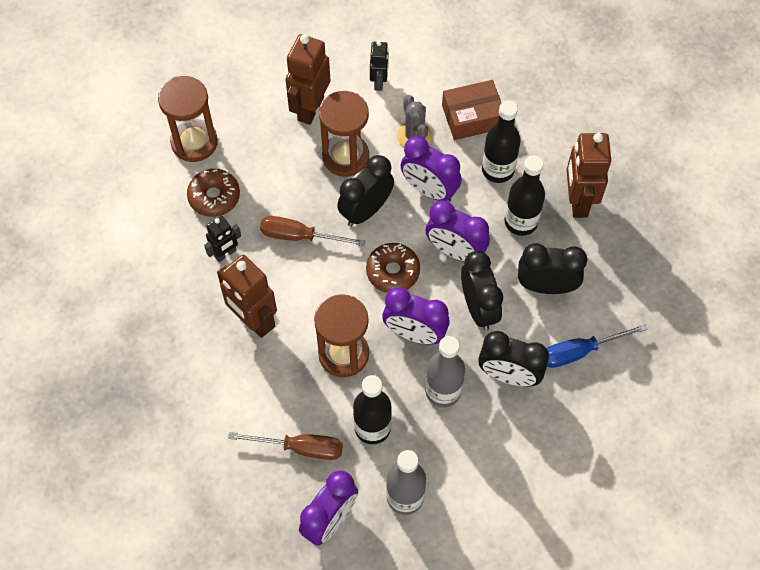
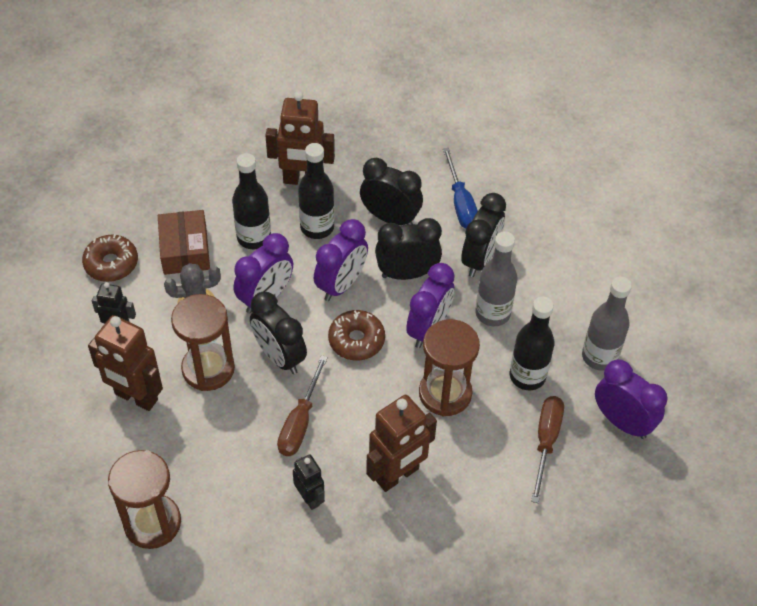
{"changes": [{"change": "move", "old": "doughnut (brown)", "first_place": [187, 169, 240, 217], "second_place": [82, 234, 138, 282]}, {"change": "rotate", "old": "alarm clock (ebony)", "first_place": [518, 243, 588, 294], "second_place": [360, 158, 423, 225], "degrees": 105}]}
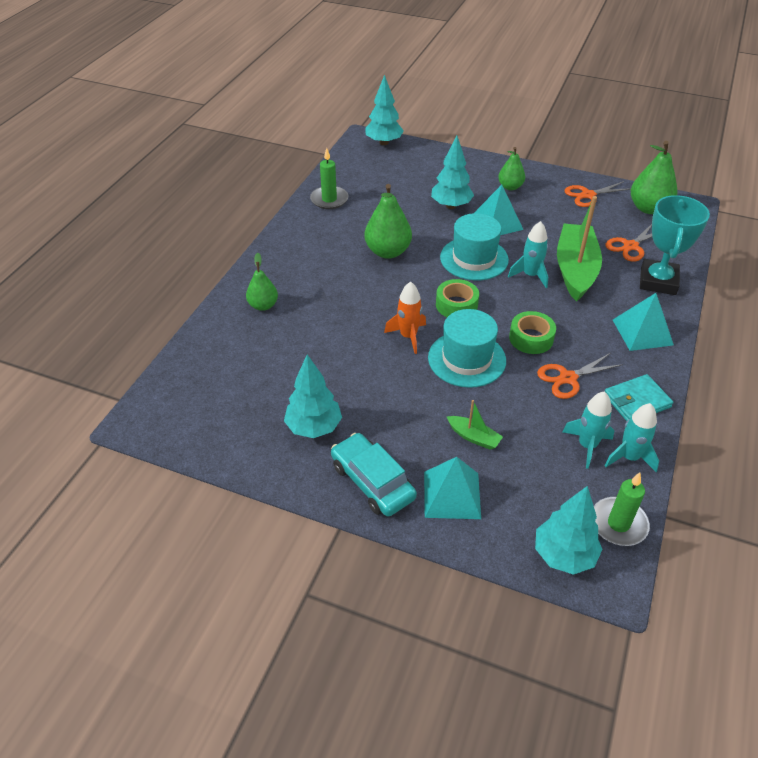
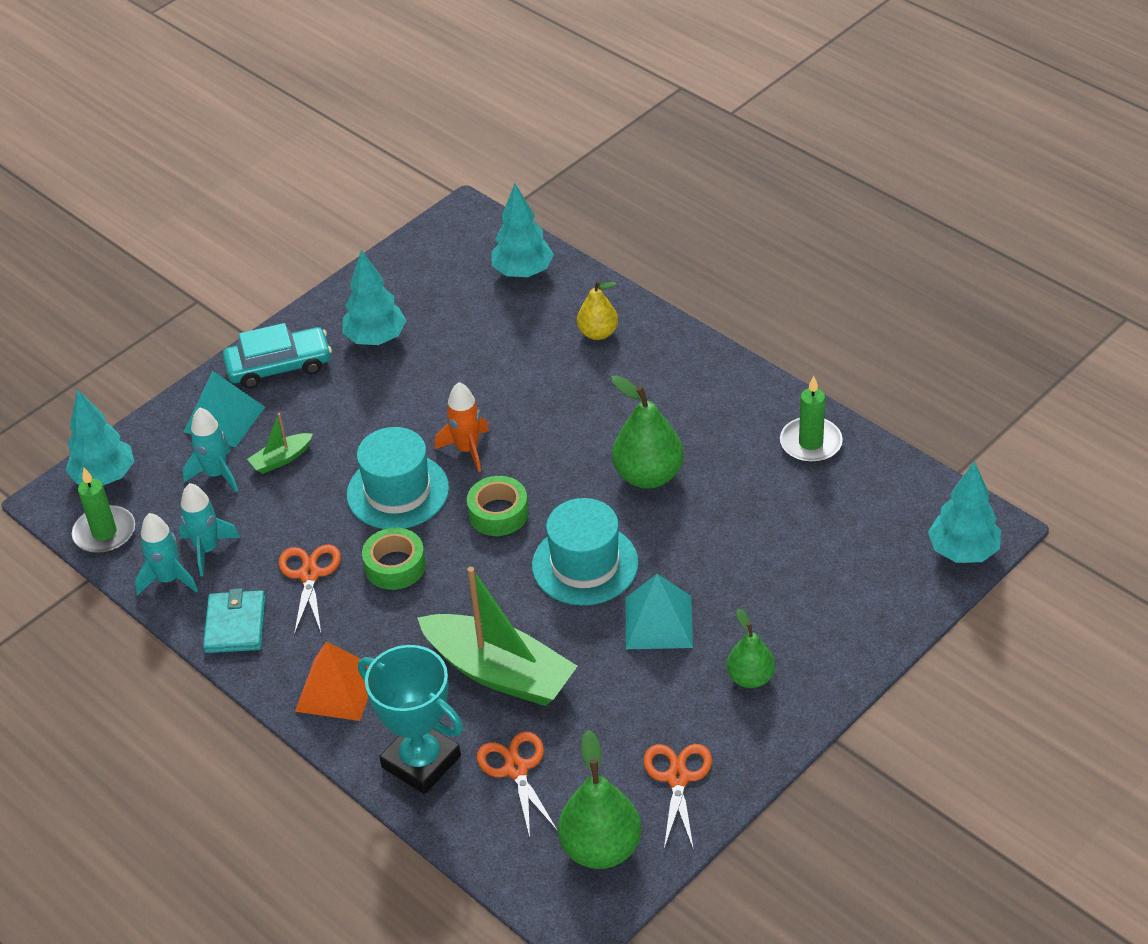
{"changes": [{"change": "move", "old": "fir tree (aqua)", "first_place": [431, 136, 474, 209], "second_place": [491, 184, 554, 278]}, {"change": "move", "old": "spaceship (aqua)", "first_place": [508, 221, 548, 288], "second_place": [183, 408, 238, 492]}, {"change": "recolor", "old": "pear fruit (emerald)", "new": "pear fruit (bright yellow)", "first_place": [246, 253, 278, 311], "second_place": [577, 280, 618, 340]}, {"change": "recolor", "old": "pyramid (aqua)", "new": "pyramid (orange)", "first_place": [613, 293, 674, 351], "second_place": [295, 641, 369, 721]}]}
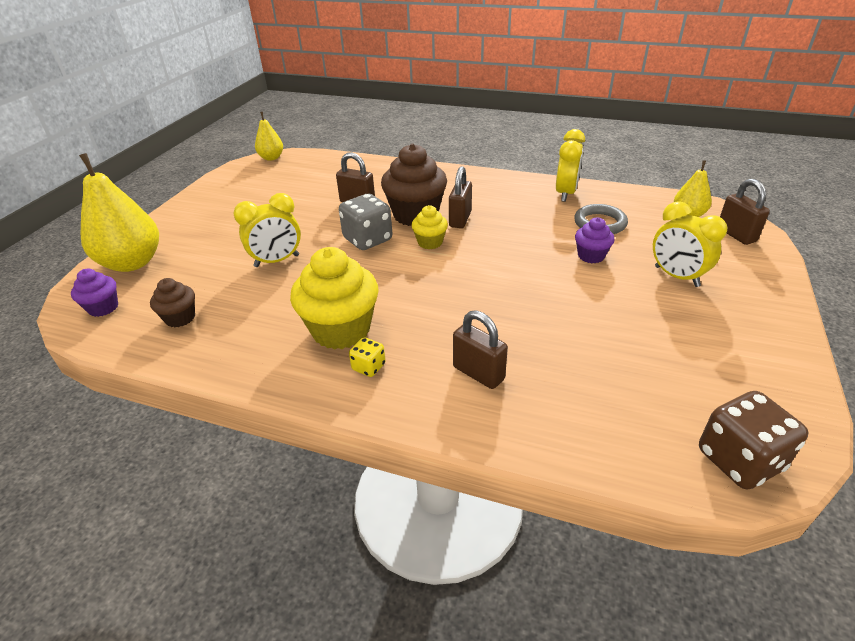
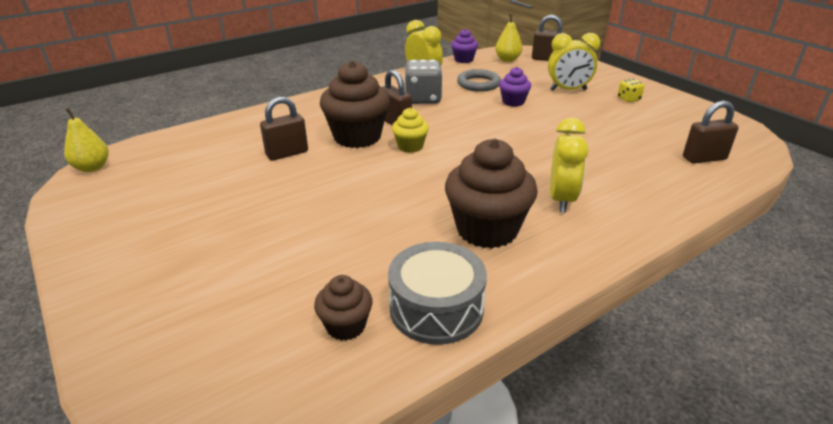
{"changes": [{"change": "delete", "old": "pear fruit (bright yellow)", "first_place": [79, 153, 159, 272]}, {"change": "move", "old": "alarm clock (bright yellow)", "first_place": [234, 193, 301, 267], "second_place": [550, 118, 589, 213]}, {"change": "move", "old": "die (grey)", "first_place": [339, 194, 393, 250], "second_place": [404, 59, 443, 104]}, {"change": "recolor", "old": "cupcake (bright yellow)", "new": "cupcake (brown)", "first_place": [290, 247, 379, 350], "second_place": [445, 139, 538, 249]}, {"change": "move", "old": "cupcake (purple)", "first_place": [71, 268, 118, 317], "second_place": [451, 29, 478, 63]}, {"change": "move", "old": "small lock (brown)", "first_place": [453, 310, 508, 389], "second_place": [683, 101, 739, 164]}, {"change": "move", "old": "die (bright yellow)", "first_place": [349, 337, 386, 377], "second_place": [618, 79, 645, 102]}, {"change": "delete", "old": "die (brown)", "first_place": [699, 391, 809, 490]}, {"change": "insert", "new": "snare drum (grey)", "second_place": [388, 242, 487, 345]}]}
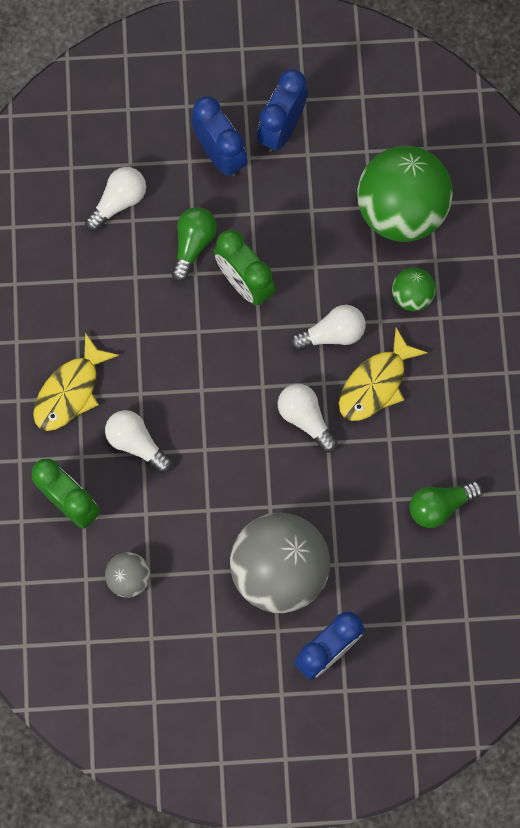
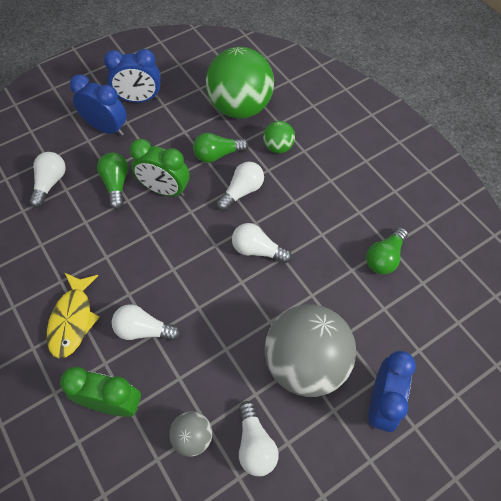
{"changes": [{"change": "rotate", "old": "alarm clock (blue)", "first_place": [257, 69, 308, 153], "second_place": [104, 49, 161, 103], "degrees": -90}, {"change": "delete", "old": "fish (bright yellow)", "first_place": [339, 328, 428, 421]}, {"change": "insert", "new": "bulb (emerald)", "second_place": [193, 133, 249, 163]}, {"change": "insert", "new": "bulb (white)", "second_place": [239, 401, 279, 476]}]}
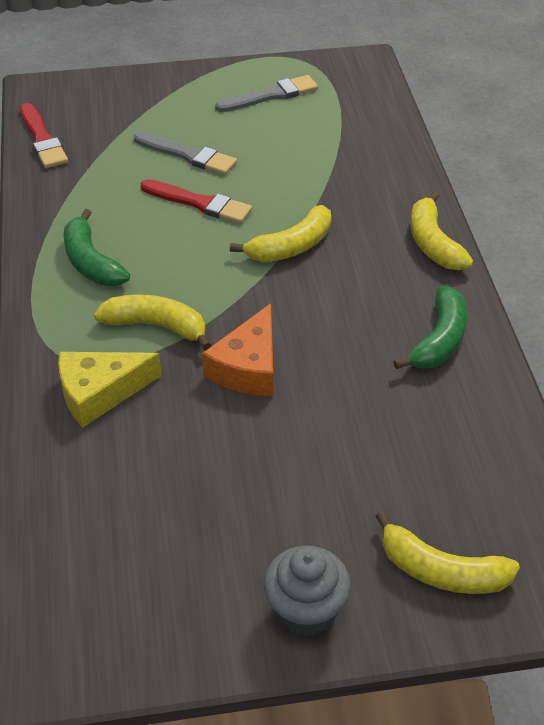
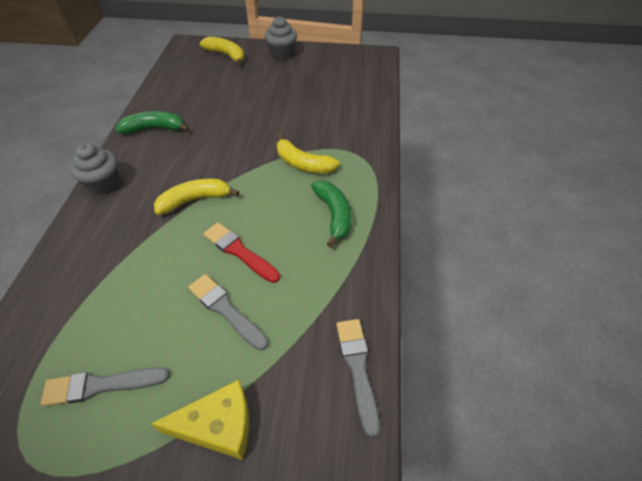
{"changes": [{"change": "recolor", "old": "brush (crimson)", "new": "brush (grey)", "first_place": [20, 103, 68, 168], "second_place": [336, 319, 380, 437]}, {"change": "replace", "old": "banana (bright yellow)", "new": "cupcake (grey)", "first_place": [411, 191, 473, 270], "second_place": [70, 143, 119, 195]}, {"change": "rotate", "old": "banana (emerald)", "first_place": [393, 286, 467, 369], "second_place": [116, 111, 189, 134], "degrees": 45}, {"change": "delete", "old": "cheese wedge (orange)", "first_place": [202, 303, 273, 396]}, {"change": "move", "old": "cheese wedge (bright yellow)", "first_place": [58, 352, 161, 427], "second_place": [151, 380, 249, 460]}]}
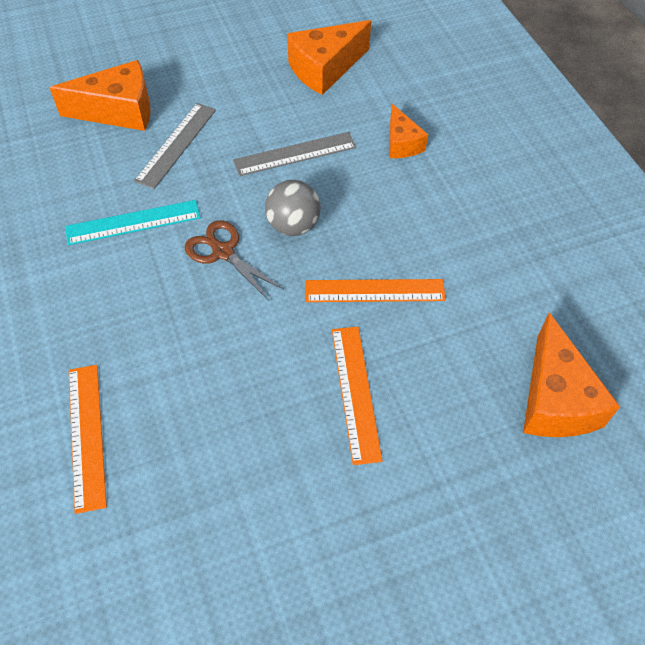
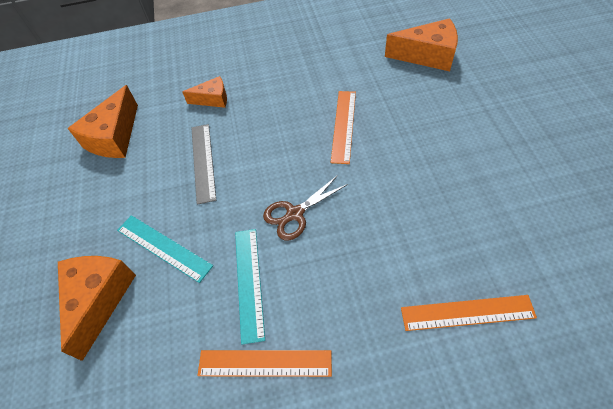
{"changes": [{"change": "rotate", "old": "cheese wedge (orange)", "first_place": [287, 20, 371, 95], "second_place": [68, 85, 138, 158], "degrees": 45}, {"change": "recolor", "old": "straightedge (grey)", "new": "straightedge (aqua)", "first_place": [134, 103, 216, 189], "second_place": [117, 215, 213, 283]}, {"change": "delete", "old": "sphere (grey)", "first_place": [265, 180, 321, 236]}, {"change": "move", "old": "straightedge (orange)", "first_place": [332, 327, 383, 465], "second_place": [197, 350, 332, 377]}]}
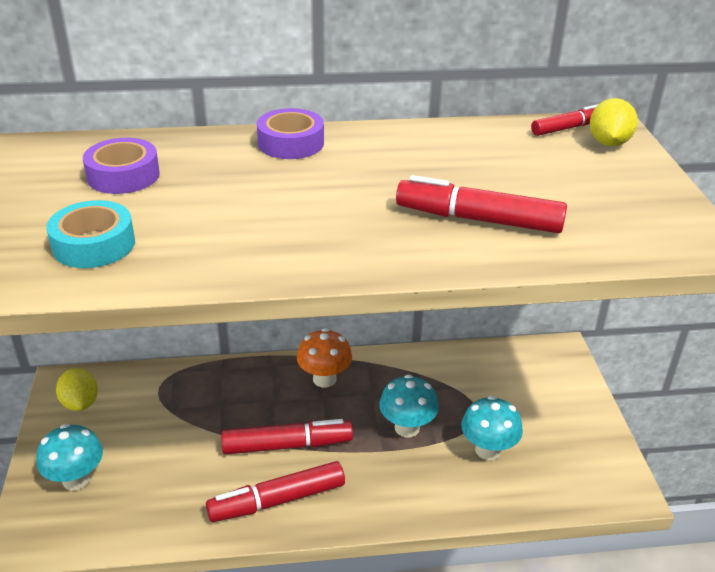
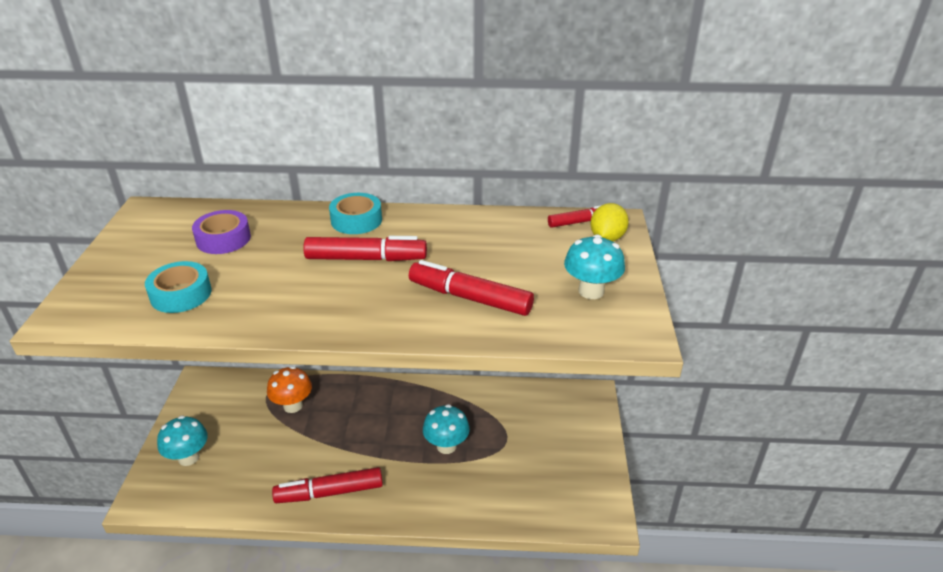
{"changes": [{"change": "recolor", "old": "sticky tape (purple)", "new": "sticky tape (aqua)", "first_place": [257, 108, 324, 159], "second_place": [329, 193, 382, 234]}, {"change": "move", "old": "fungus (orange)", "first_place": [297, 328, 352, 388], "second_place": [267, 366, 312, 413]}, {"change": "delete", "old": "toy lemon (bright yellow)", "first_place": [56, 368, 98, 411]}, {"change": "move", "old": "fungus (aqua)", "first_place": [461, 396, 523, 460], "second_place": [564, 235, 625, 299]}, {"change": "move", "old": "felt pen (crimson)", "first_place": [221, 419, 353, 455], "second_place": [303, 236, 427, 261]}]}
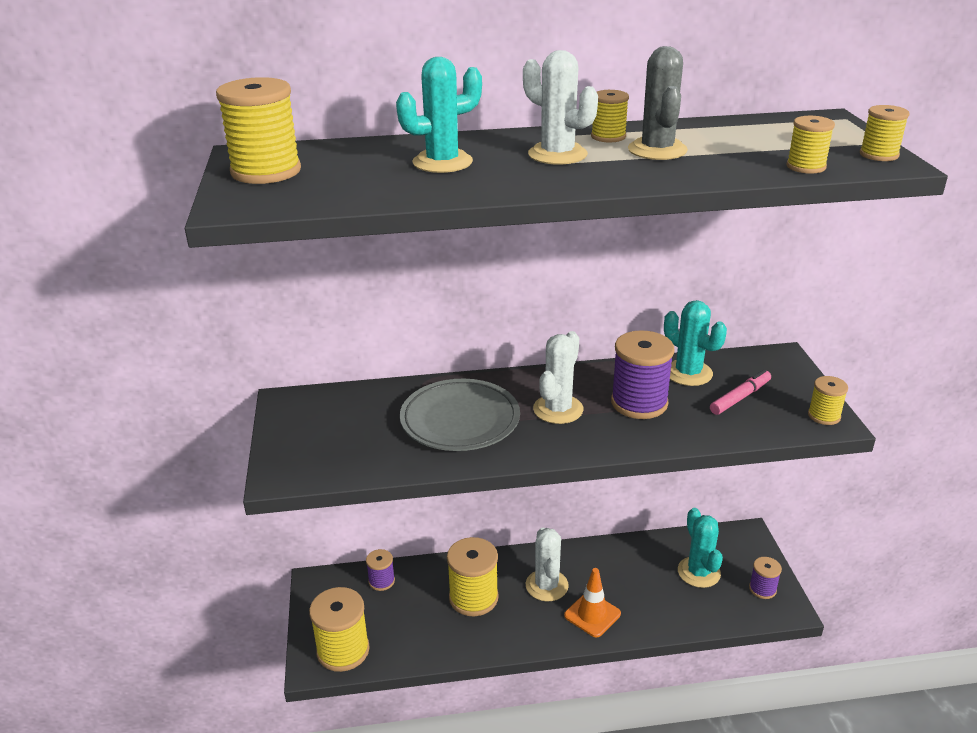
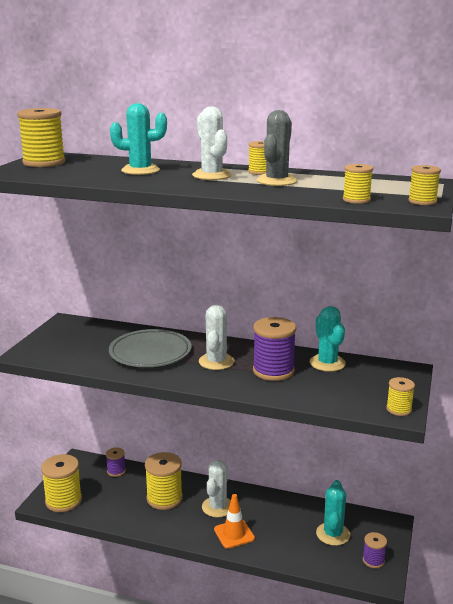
{"changes": [{"change": "rotate", "old": "prickly plant (white)", "first_place": [533, 331, 583, 424], "second_place": [199, 305, 234, 370], "degrees": -45}, {"change": "delete", "old": "felt pen (rose-pink)", "first_place": [710, 370, 771, 415]}]}
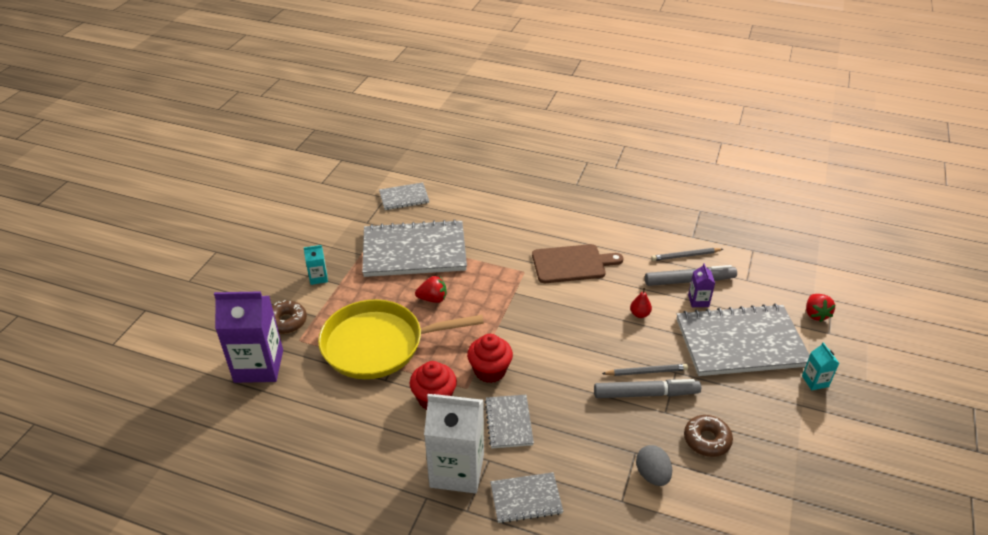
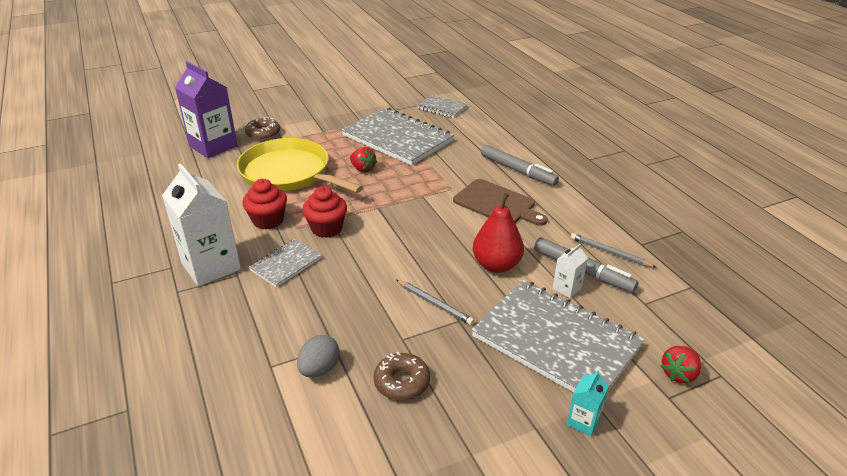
{"changes": [{"change": "delete", "old": "juice carton (aqua)", "first_place": [303, 245, 328, 285]}, {"change": "recolor", "old": "juice carton (purple)", "new": "juice carton (white)", "first_place": [688, 263, 715, 307], "second_place": [552, 244, 588, 298]}, {"change": "resize", "old": "pear fruit (crimson)", "first_place": [630, 287, 652, 318], "second_place": [473, 193, 524, 273], "factor": 2.11}, {"change": "move", "old": "felt pen (grey)", "first_place": [594, 379, 701, 398], "second_place": [481, 145, 559, 186]}, {"change": "delete", "old": "notepad (grey)", "first_place": [490, 472, 563, 523]}]}
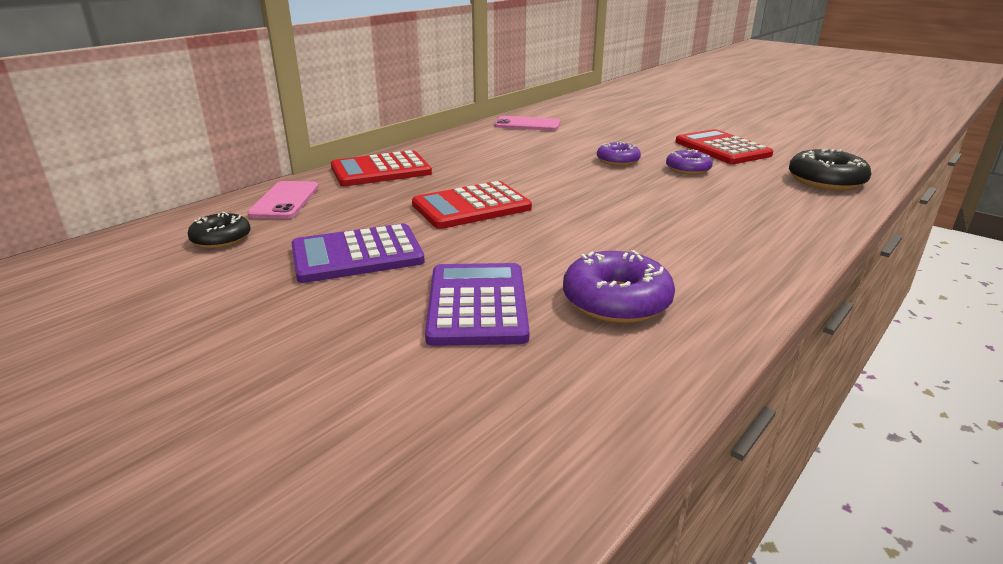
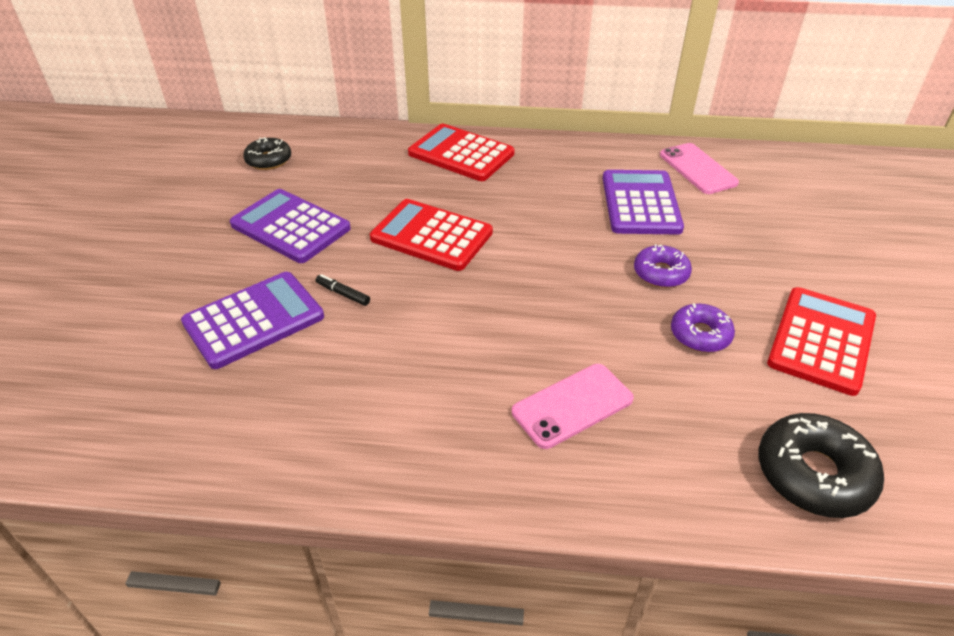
{"changes": [{"change": "move", "old": "phone (rose-pink)", "first_place": [247, 181, 319, 219], "second_place": [512, 364, 634, 449]}, {"change": "delete", "old": "doughnut (purple)", "first_place": [563, 250, 675, 323]}, {"change": "insert", "new": "pocket calculator (purple)", "second_place": [603, 170, 684, 235]}, {"change": "insert", "new": "felt pen (ebony)", "second_place": [316, 274, 370, 306]}]}
